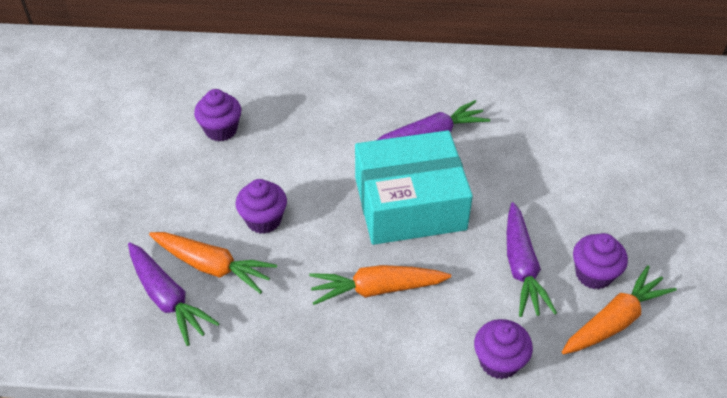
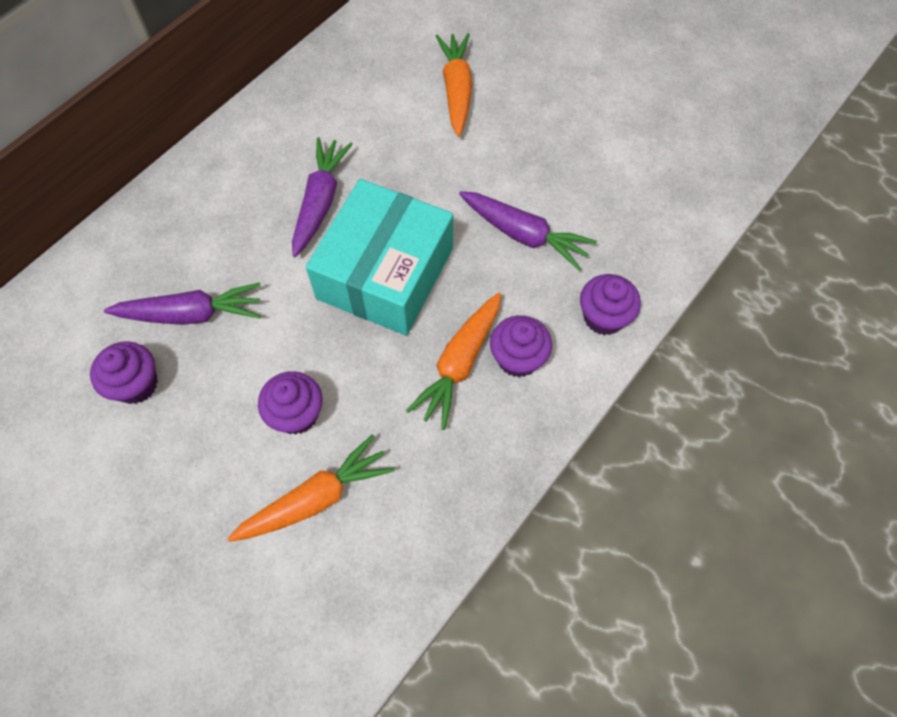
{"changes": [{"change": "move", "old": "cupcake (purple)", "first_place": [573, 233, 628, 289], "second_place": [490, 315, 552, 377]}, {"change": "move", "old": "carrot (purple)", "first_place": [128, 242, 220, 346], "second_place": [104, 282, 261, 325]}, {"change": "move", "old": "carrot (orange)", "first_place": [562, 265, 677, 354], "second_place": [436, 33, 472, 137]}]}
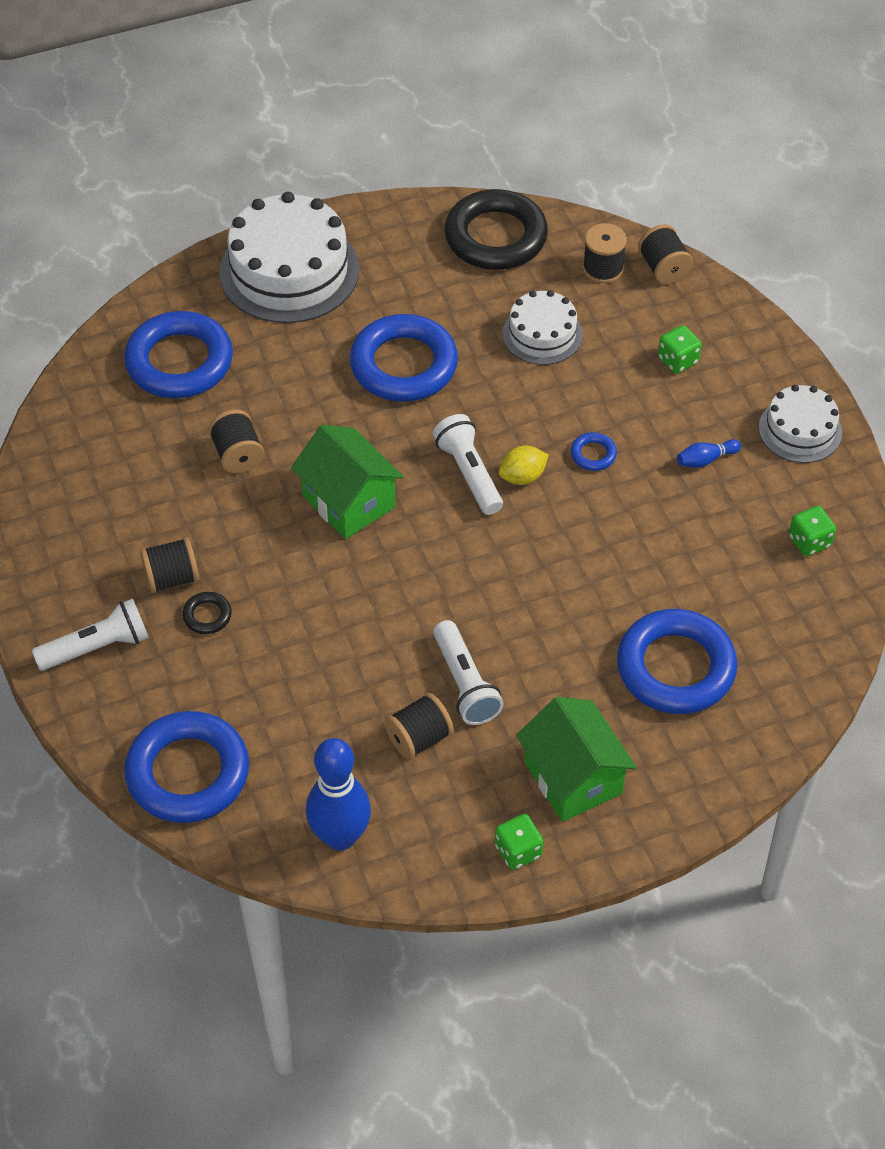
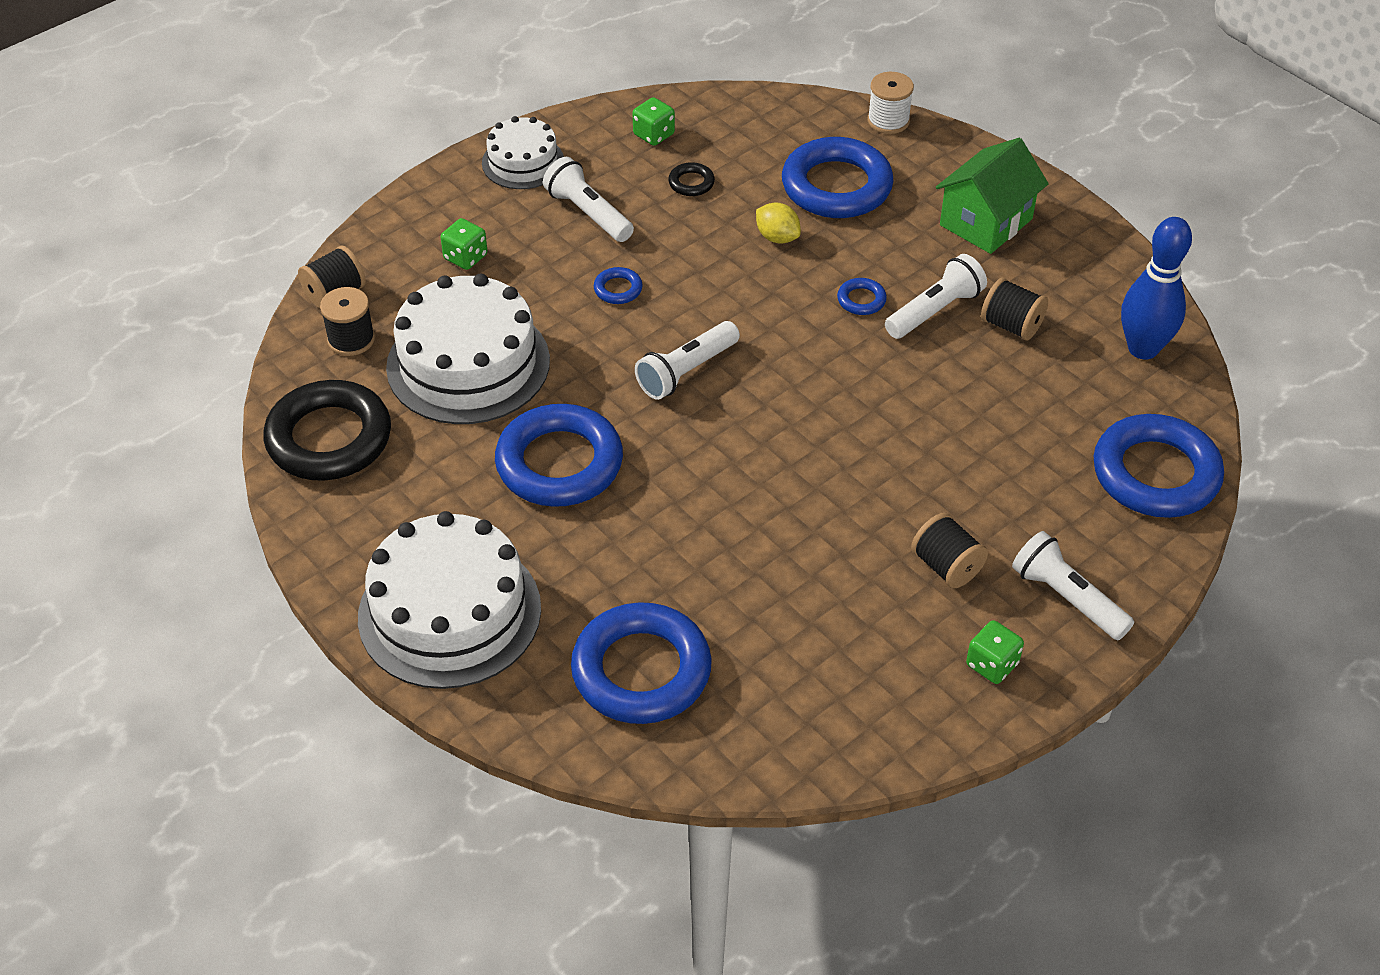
{"changes": [{"change": "resize", "old": "gateau (white)", "first_place": [502, 290, 583, 365], "second_place": [386, 274, 550, 424], "factor": 1.78}, {"change": "delete", "old": "bobbin (ebony)", "first_place": [208, 410, 264, 473]}, {"change": "delete", "old": "cottage (emerald)", "first_place": [291, 425, 404, 539]}, {"change": "replace", "old": "tenpin (blue)", "new": "flashlight (white)", "first_place": [677, 439, 741, 468], "second_place": [543, 157, 634, 242]}, {"change": "move", "old": "toy lemon (bright yellow)", "first_place": [499, 446, 549, 485], "second_place": [756, 202, 801, 244]}, {"change": "move", "old": "hoop (ebony)", "first_place": [182, 592, 232, 634], "second_place": [668, 162, 715, 196]}, {"change": "move", "old": "die (emerald)", "first_place": [495, 814, 543, 870], "second_place": [966, 620, 1024, 684]}, {"change": "insert", "new": "bobbin (white)", "second_place": [868, 72, 914, 134]}, {"change": "insert", "new": "hoop (blue)", "second_place": [837, 278, 887, 315]}]}
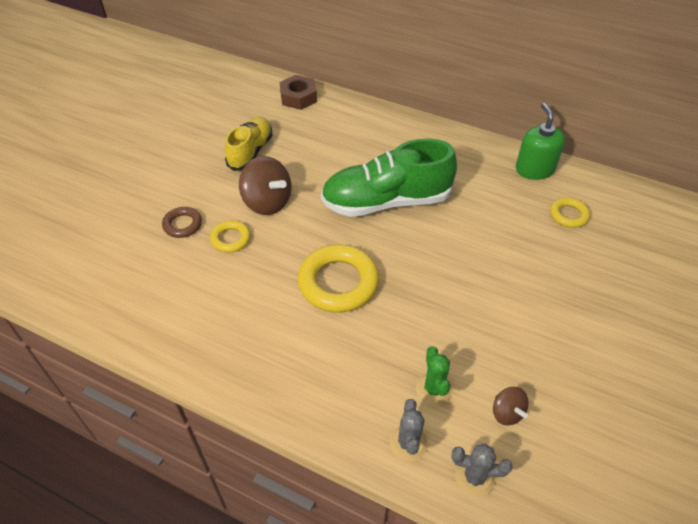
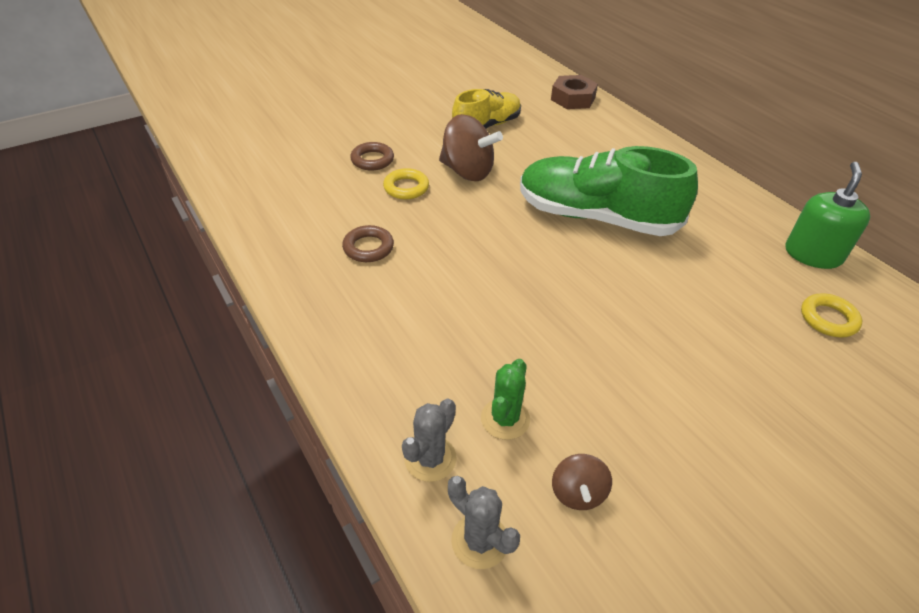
{"changes": [{"change": "rotate", "old": "toy top (brown)", "first_place": [239, 156, 291, 215], "second_place": [439, 114, 503, 181], "degrees": -45}, {"change": "delete", "old": "hoop (bright yellow)", "first_place": [298, 244, 379, 312]}, {"change": "insert", "new": "hoop (brown)", "second_place": [342, 225, 394, 262]}]}
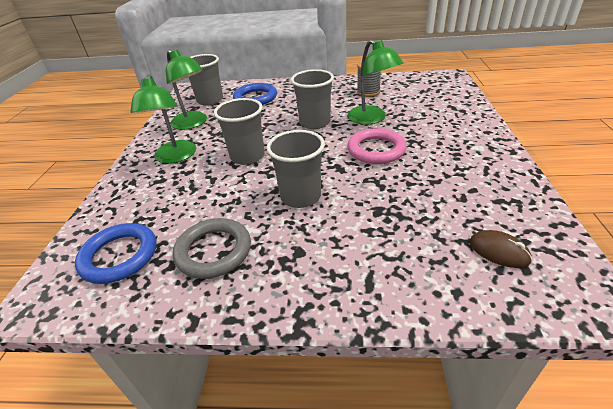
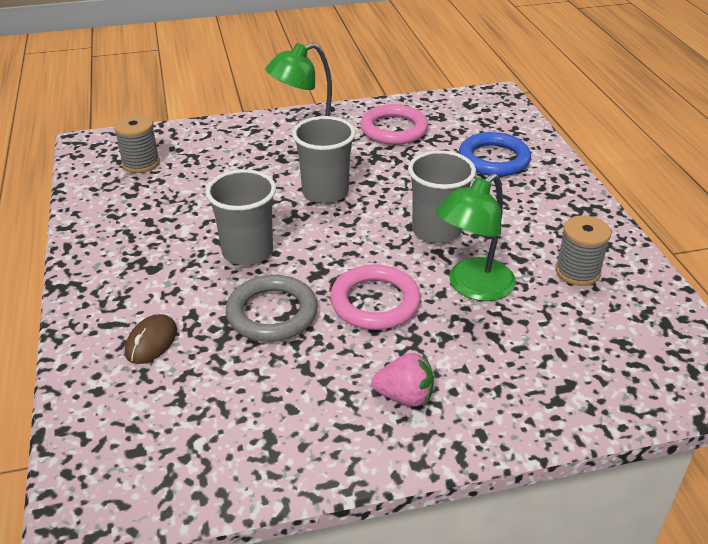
{"changes": [{"change": "replace", "old": "reading lamp (emerald)", "new": "hoop (rose-pink)", "first_place": [166, 50, 207, 130], "second_place": [360, 104, 428, 145]}, {"change": "delete", "old": "tumbler (grey)", "first_place": [189, 54, 223, 106]}, {"change": "move", "old": "hoop (grey)", "first_place": [173, 218, 251, 279], "second_place": [226, 275, 318, 342]}, {"change": "replace", "old": "hoop (blue)", "new": "bobbin (grey)", "first_place": [75, 223, 156, 284], "second_place": [114, 114, 160, 173]}, {"change": "move", "old": "PC mouse (brown)", "first_place": [470, 230, 532, 268], "second_place": [125, 314, 177, 364]}, {"change": "insert", "new": "berry (rose-pink)", "second_place": [371, 353, 434, 407]}]}
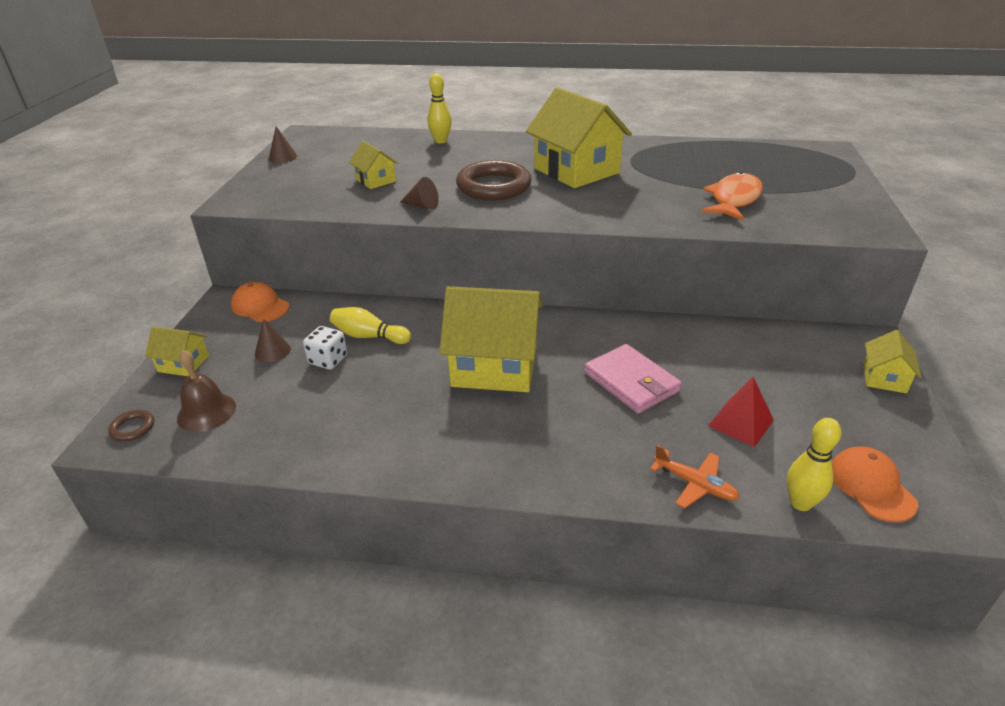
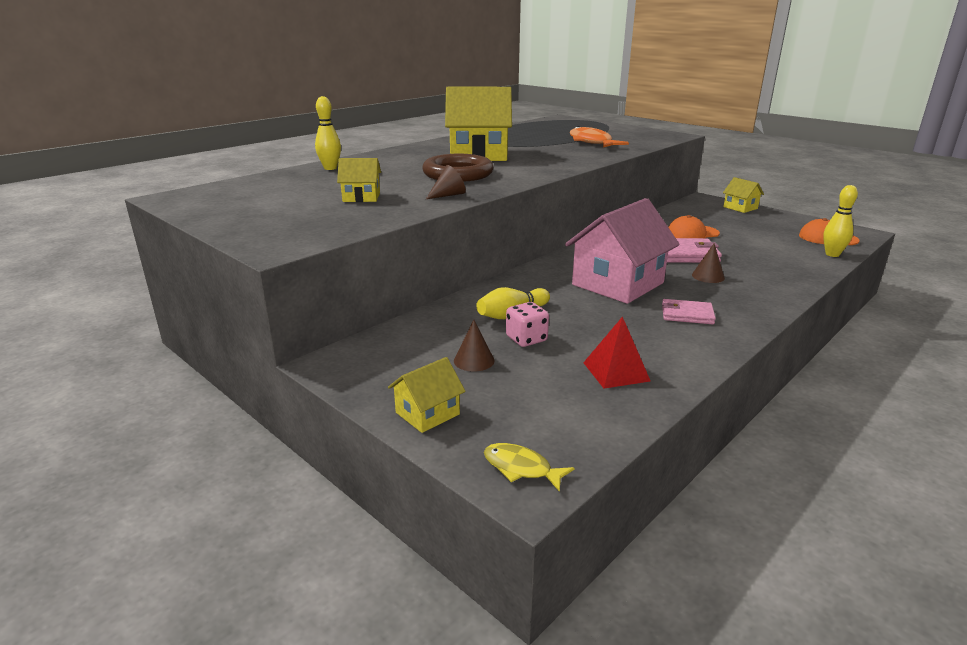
{"changes": [{"change": "move", "old": "cone (brown)", "first_place": [269, 126, 297, 163], "second_place": [692, 243, 725, 283]}, {"change": "move", "old": "cap (orange)", "first_place": [231, 282, 289, 322], "second_place": [668, 215, 720, 238]}, {"change": "recolor", "old": "cottage (bright yellow)", "new": "cottage (rose-pink)", "first_place": [439, 286, 543, 392], "second_place": [565, 198, 680, 304]}, {"change": "recolor", "old": "die (white)", "new": "die (rose-pink)", "first_place": [303, 326, 347, 370], "second_place": [506, 302, 549, 347]}, {"change": "delete", "old": "hand bell (brown)", "first_place": [177, 350, 236, 432]}, {"change": "move", "old": "pyramid (crimson)", "first_place": [708, 377, 774, 447], "second_place": [583, 316, 650, 389]}, {"change": "replace", "old": "hoop (brown)", "new": "fish (bright yellow)", "first_place": [108, 410, 154, 442], "second_place": [484, 443, 574, 492]}, {"change": "delete", "old": "plane (orange)", "first_place": [650, 445, 740, 508]}, {"change": "insert", "new": "card wallet (rose-pink)", "second_place": [662, 299, 716, 324]}]}
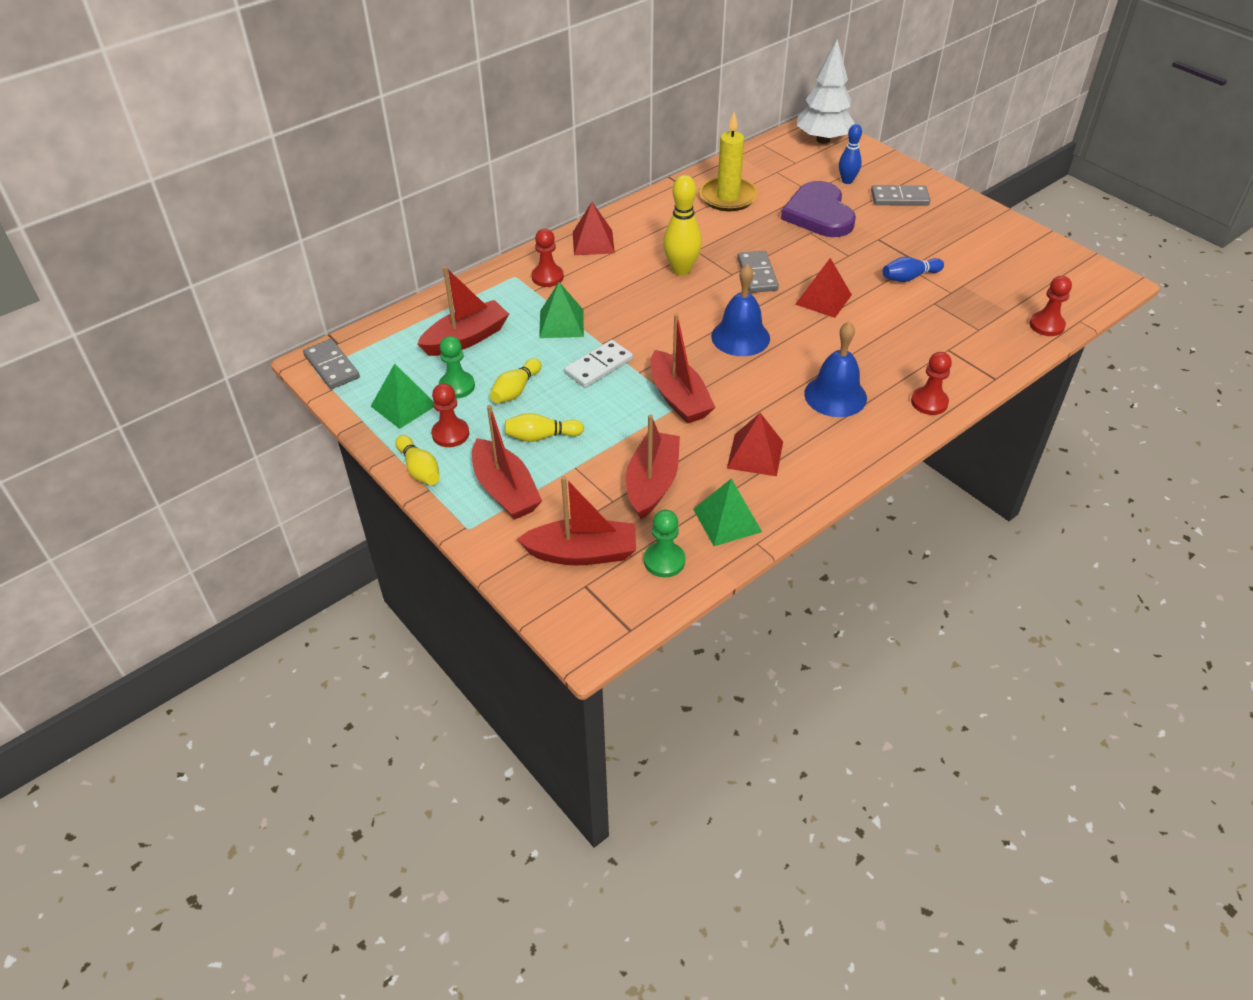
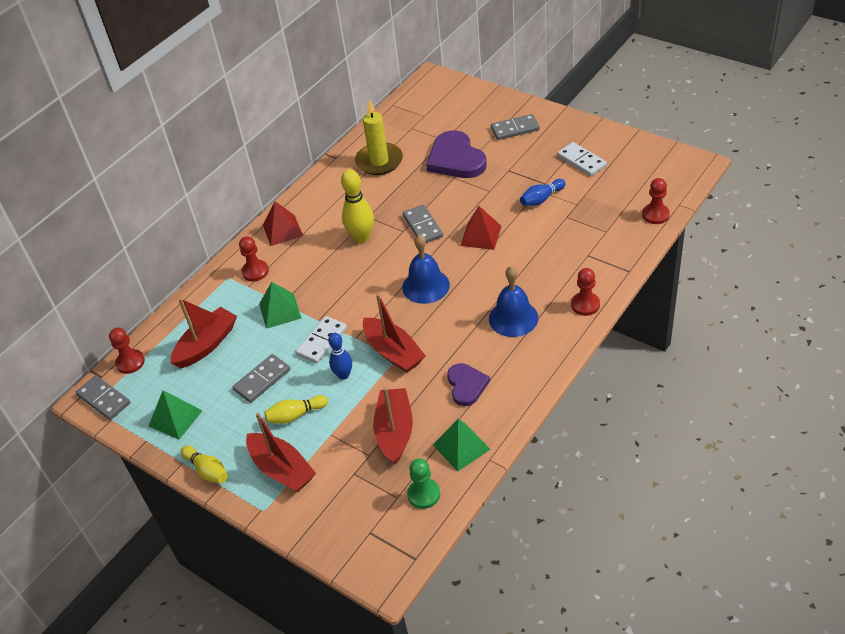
{"changes": [{"change": "delete", "old": "fir tree (white)", "first_place": [797, 39, 855, 144]}, {"change": "move", "old": "tenpin (blue)", "first_place": [839, 124, 862, 184], "second_place": [328, 333, 352, 380]}, {"change": "delete", "old": "game pawn (emerald)", "first_place": [439, 336, 475, 399]}, {"change": "replace", "old": "tenpin (bright yellow)", "new": "domino (grey)", "first_place": [490, 358, 541, 403], "second_place": [233, 354, 290, 403]}, {"change": "move", "old": "game pawn (crimson)", "first_place": [431, 383, 469, 447], "second_place": [109, 328, 145, 374]}, {"change": "replace", "old": "pyramid (crimson)", "new": "love heart (purple)", "first_place": [727, 413, 783, 476], "second_place": [447, 363, 490, 406]}, {"change": "delete", "old": "toy boat (crimson)", "first_place": [517, 476, 636, 566]}, {"change": "insert", "new": "domino (white)", "second_place": [557, 142, 607, 176]}]}
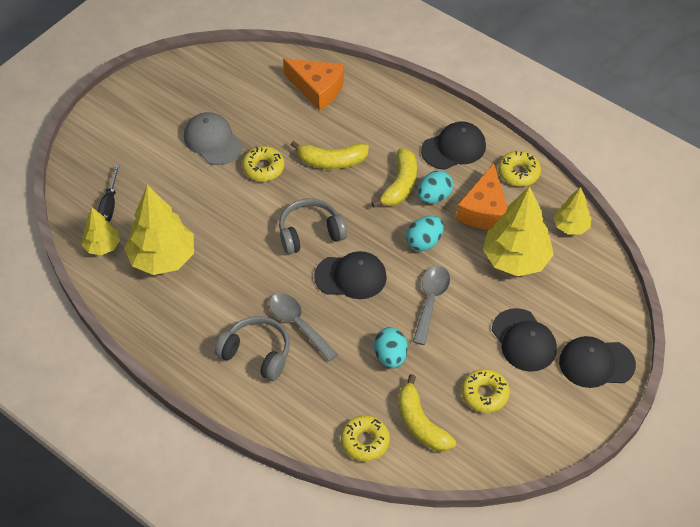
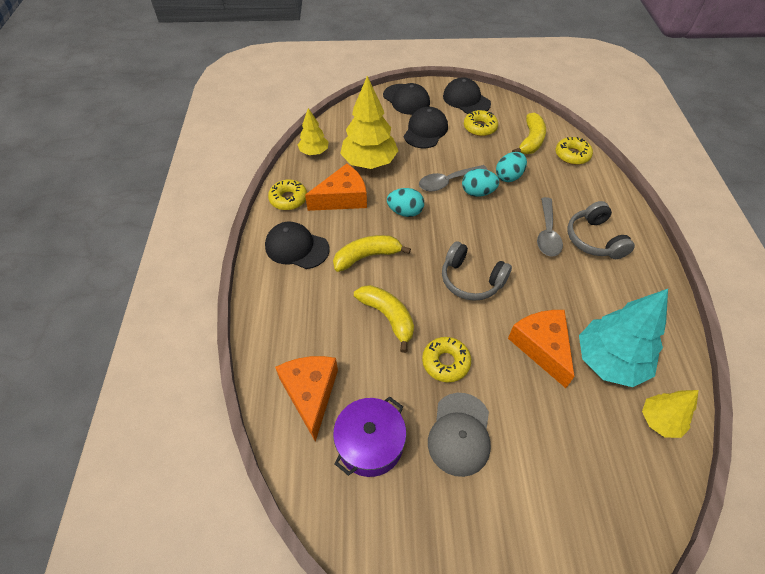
{"changes": [{"change": "delete", "old": "flat screwdriver (ebony)", "first_place": [98, 165, 120, 222]}, {"change": "move", "old": "egg (aqua)", "first_place": [418, 171, 453, 204], "second_place": [462, 169, 499, 197]}, {"change": "recolor", "old": "fir tree (bright yellow)", "new": "fir tree (aqua)", "first_place": [124, 185, 194, 275], "second_place": [579, 289, 668, 387]}, {"change": "move", "old": "cap (ebony)", "first_place": [314, 251, 387, 299], "second_place": [443, 77, 491, 114]}, {"change": "insert", "new": "cheese wedge (orange)", "second_place": [508, 310, 575, 388]}, {"change": "insert", "new": "cooking pot (purple)", "second_place": [333, 396, 406, 477]}]}
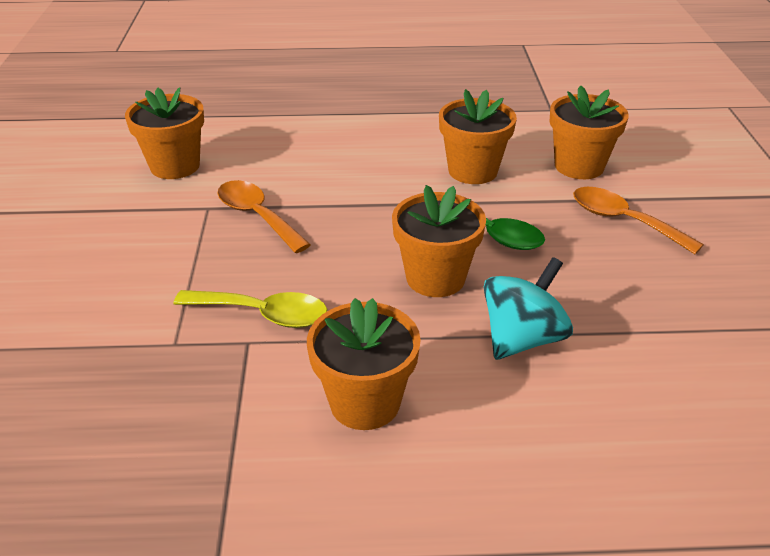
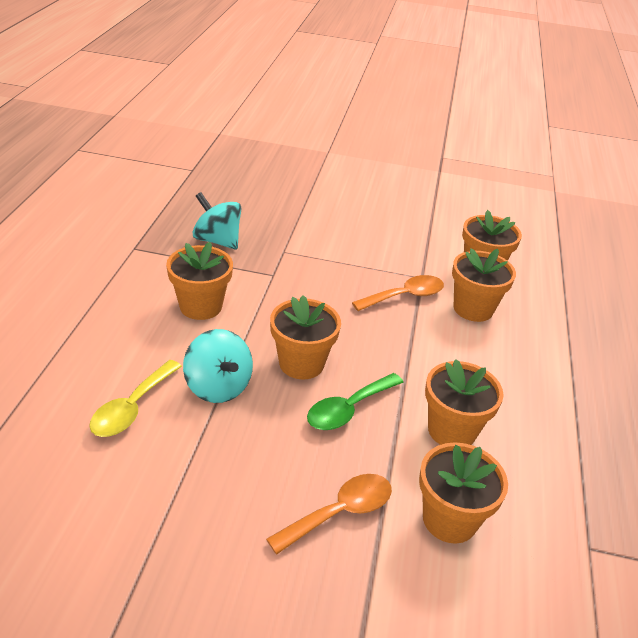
{"changes": [{"change": "move", "old": "spoon (bright yellow)", "first_place": [174, 290, 327, 328], "second_place": [89, 360, 182, 437]}, {"change": "insert", "new": "toy top (aqua)", "second_place": [192, 192, 241, 250]}, {"change": "insert", "new": "potted plant (orange)", "second_place": [452, 248, 516, 322]}]}
